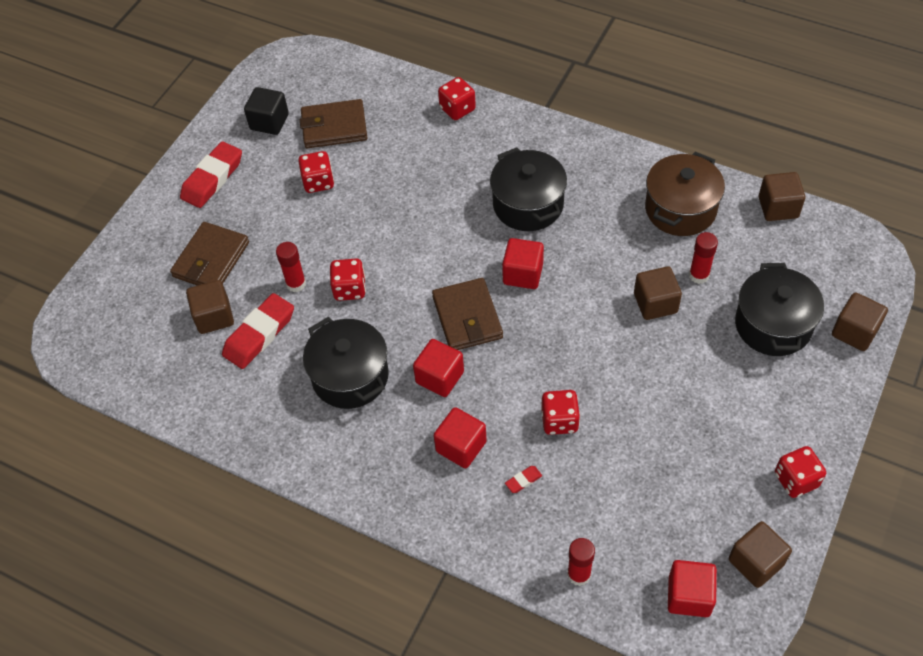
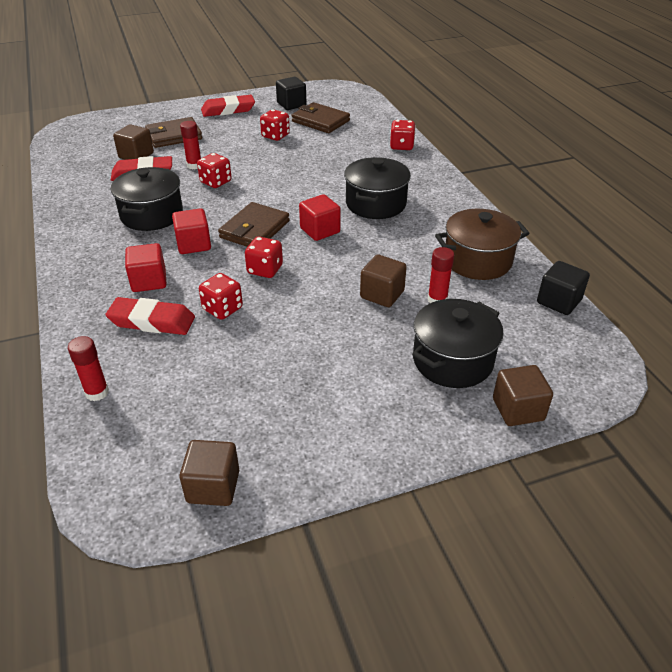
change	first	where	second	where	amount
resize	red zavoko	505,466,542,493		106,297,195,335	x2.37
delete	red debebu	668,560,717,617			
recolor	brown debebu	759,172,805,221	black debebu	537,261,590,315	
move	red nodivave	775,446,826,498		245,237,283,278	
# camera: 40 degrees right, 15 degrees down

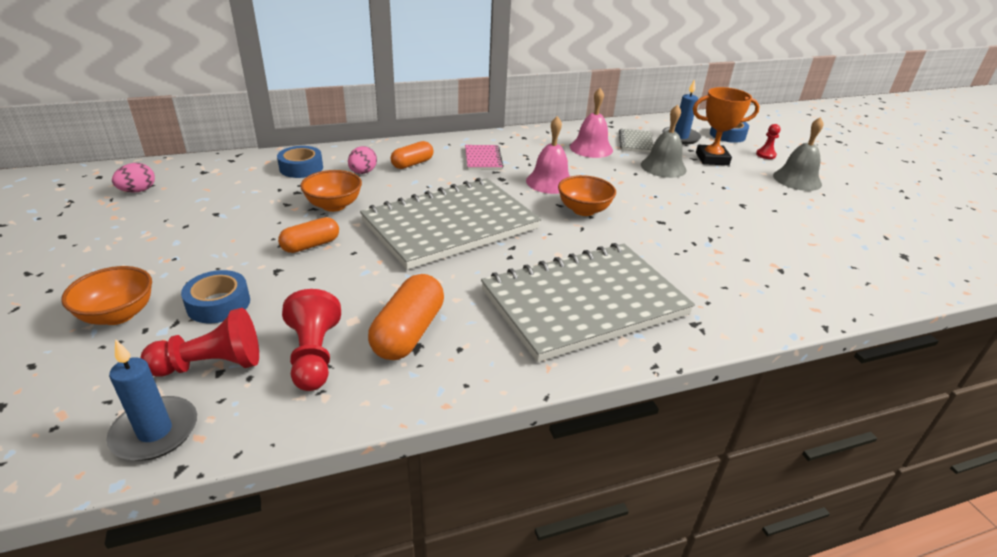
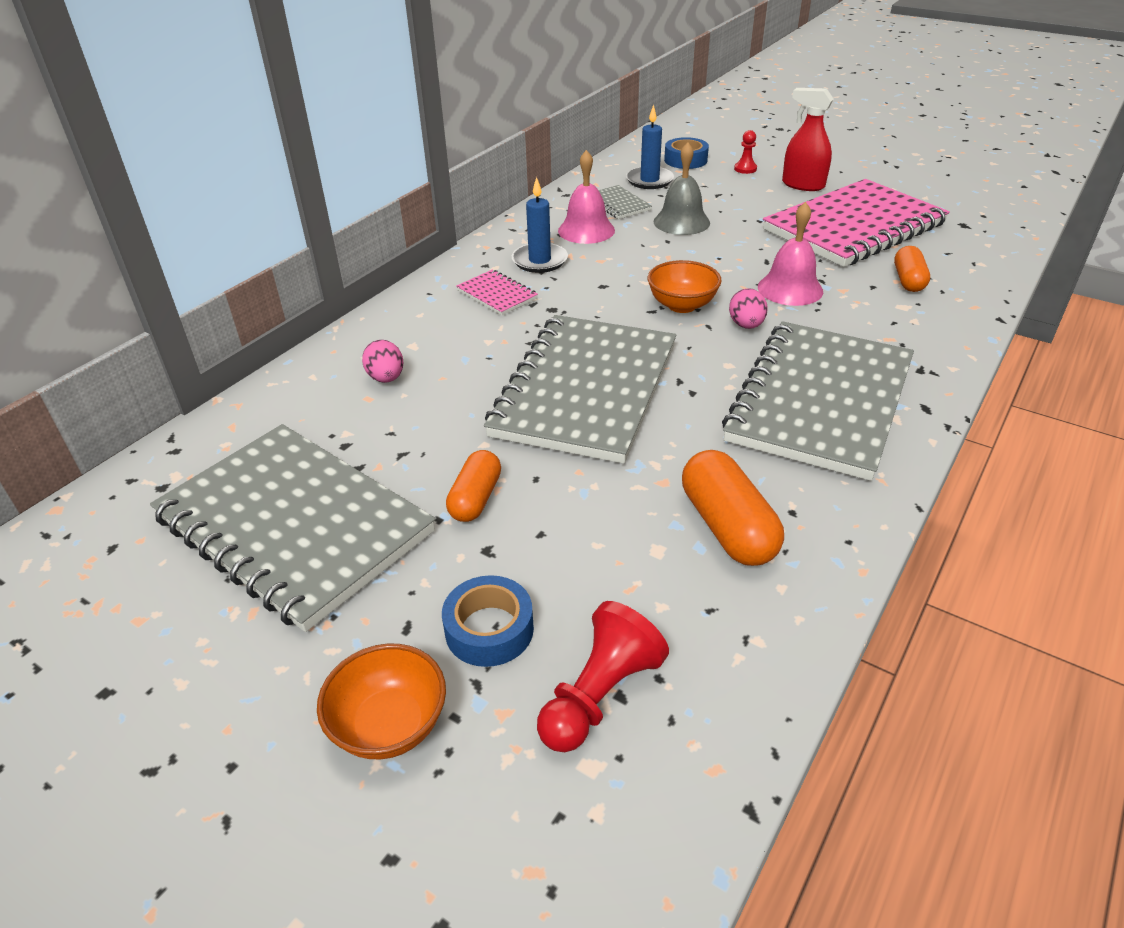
change	first	where	second	where	amount
move	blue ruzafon	106,339,197,461		512,177,568,273	
move	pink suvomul	112,163,155,193		729,288,768,329	
delete	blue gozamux	277,146,323,178			
delete	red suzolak	282,289,341,391			
delete	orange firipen	300,170,362,212			
move	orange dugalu	391,141,433,169		894,246,930,292	
move	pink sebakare	526,116,570,194		758,202,823,306	
delete	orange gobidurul	693,87,760,165			
replace	grey sebakare	773,117,824,191	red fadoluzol	782,88,834,191	
insert			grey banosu	150,424,435,632	
insert			pink banosu	763,179,950,267	
# camera: 35 degrees left, 5 degrees up

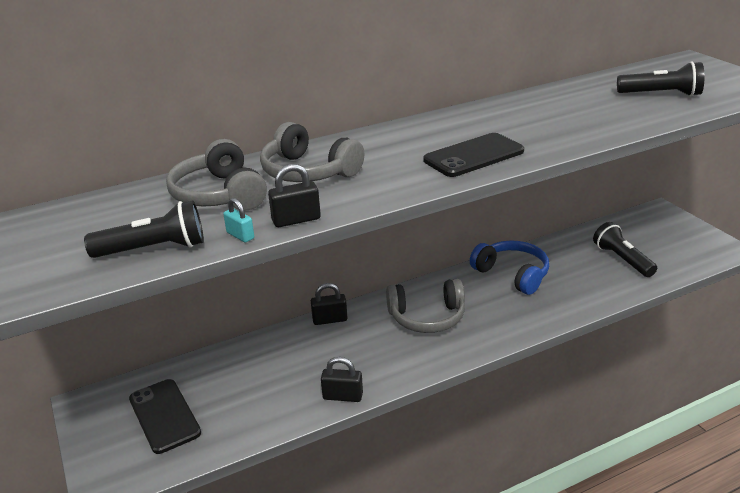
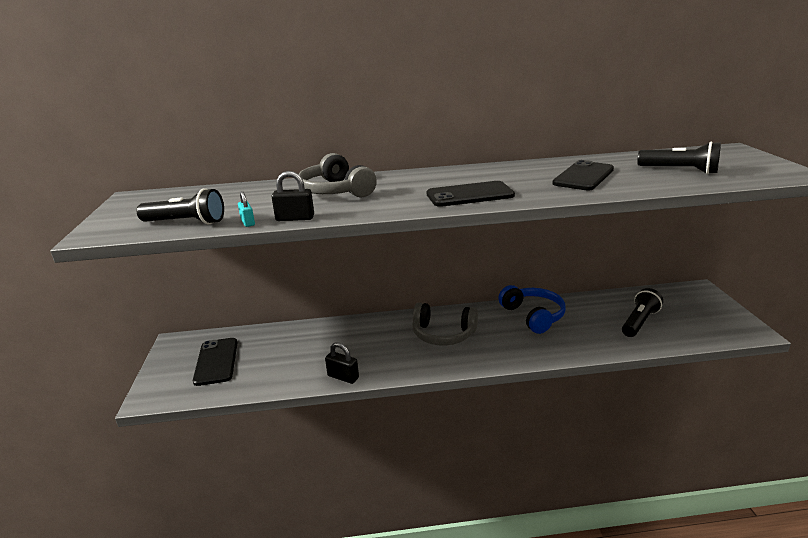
change	first	where	second	where	amount
delete	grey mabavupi	166,139,267,210			
delete	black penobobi	311,283,348,325			
rotate	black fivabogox	593,222,657,277		622,288,663,337	45 degrees clockwise
insert			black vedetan	552,160,614,190	
# camera: 20 degrees right, 5 degrees down

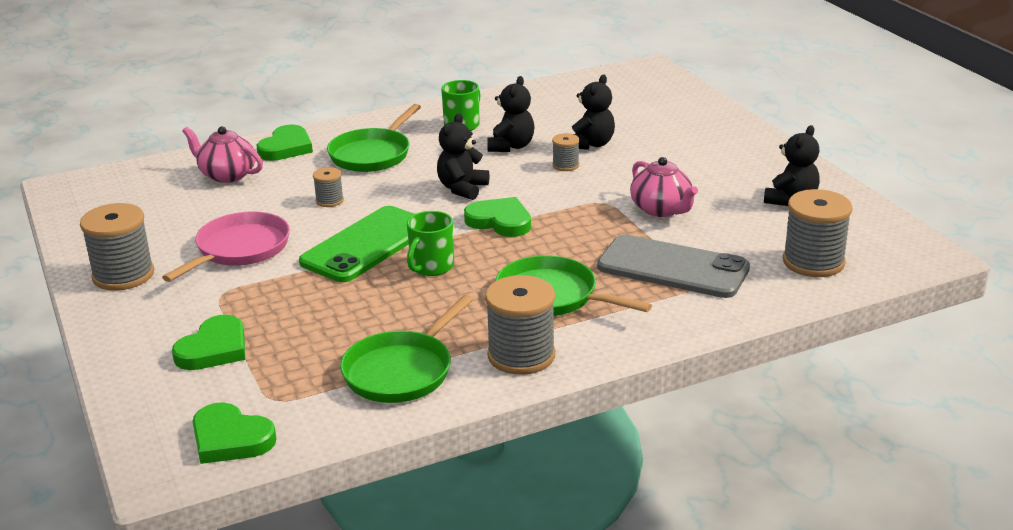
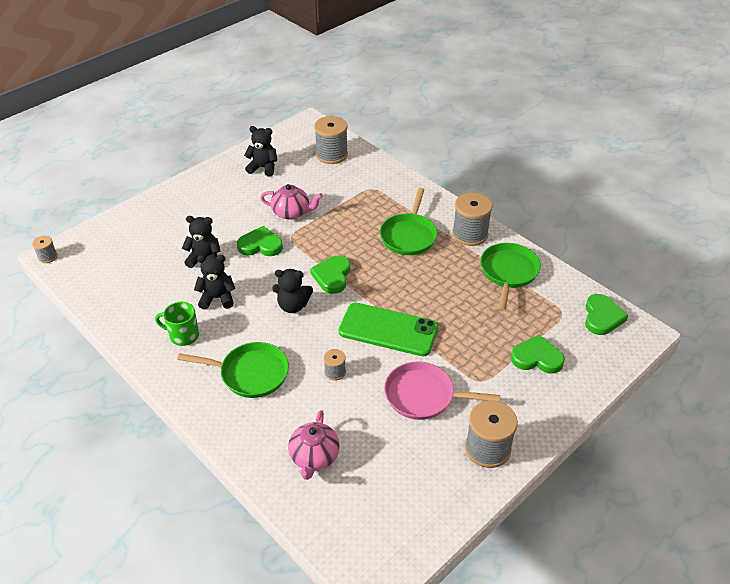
change	first	where	second	where	amount
move	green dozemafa	256,125,313,161		237,226,283,256	
rotate	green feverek	340,295,473,403		480,243,541,311	90 degrees counterclockwise
delete	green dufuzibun	407,211,454,276			
move	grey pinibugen	552,133,580,171		32,236,57,263	
delete	grey vedetan	597,234,750,298			
rotate	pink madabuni	630,157,698,217		260,184,323,220	60 degrees clockwise
# camera: 110 degrees left, 15 degrees up

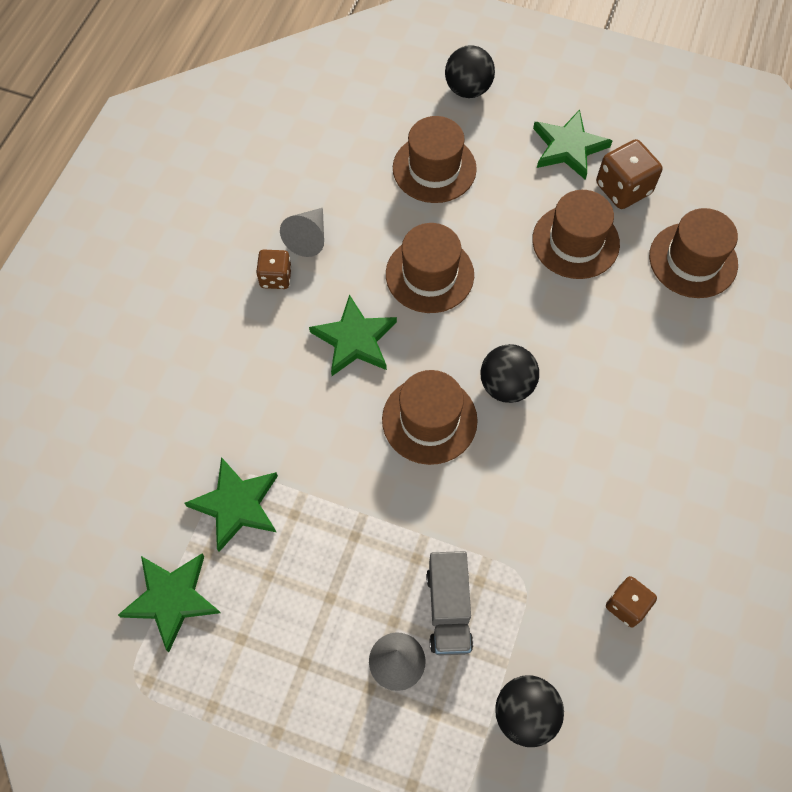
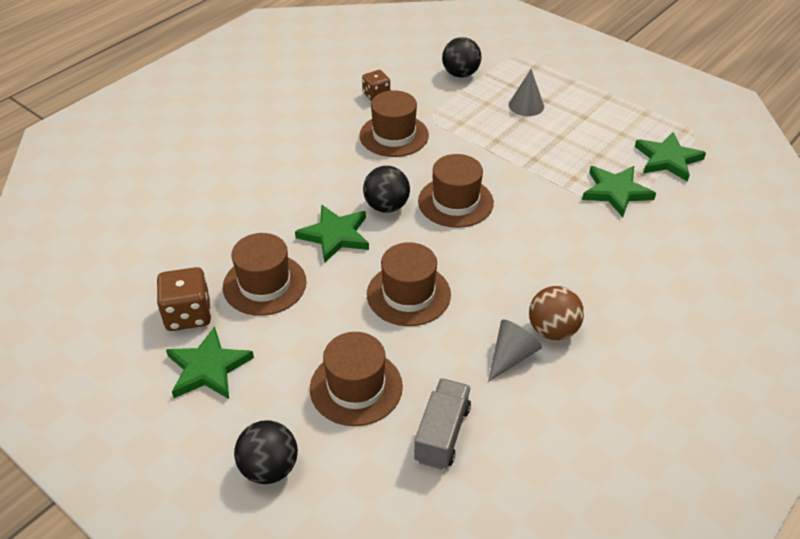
change	first	where	second	where	amount
replace	brown nodivave	256,250,292,289	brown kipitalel	529,286,584,340	
move	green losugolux	309,294,397,376		295,205,369,263	
move	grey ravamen	426,551,473,656		414,378,471,470	
move	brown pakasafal	649,208,738,298		359,90,429,157	
# camera: 160 degrees left, 20 degrees down

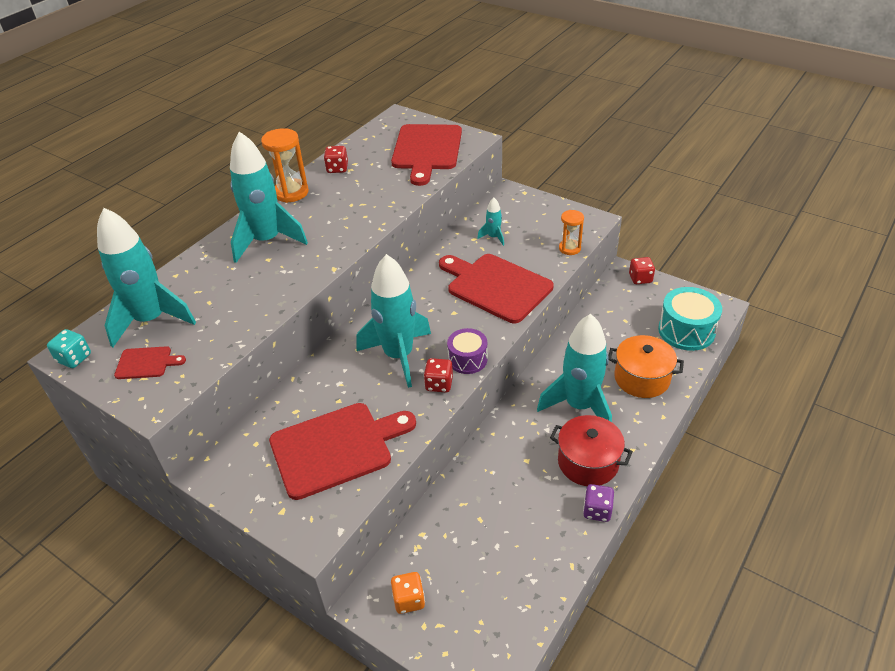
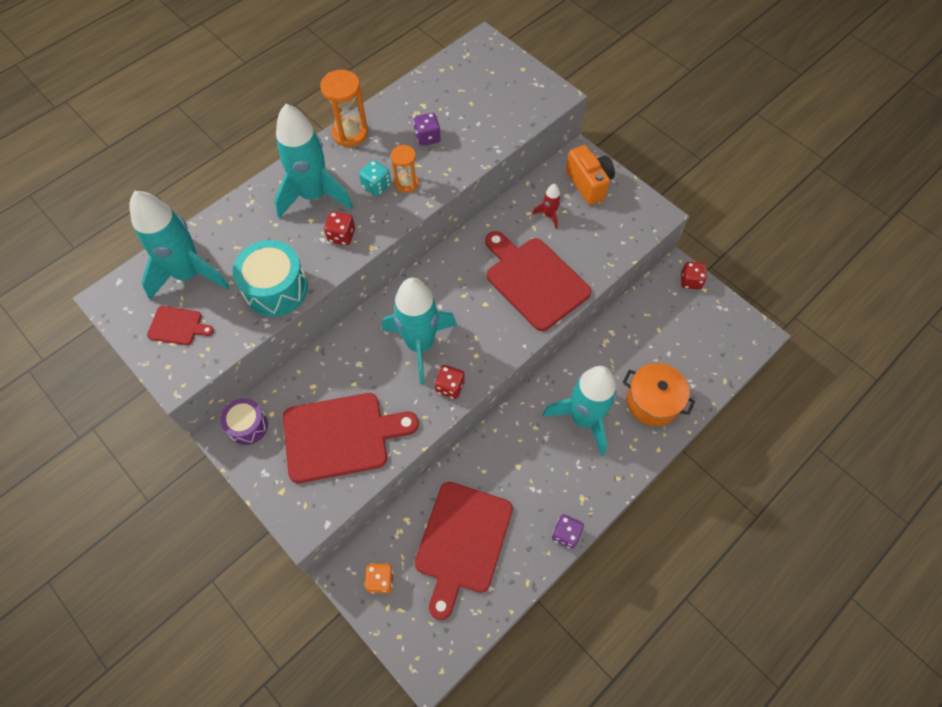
change	first	where	second	where	amount
move	turquoise nodivave	47,329,91,368		359,160,391,196	
move	red nodivave	324,146,348,173		324,211,355,245	
move	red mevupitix	391,124,462,186		414,482,513,620	
move	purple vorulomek	447,328,488,374		220,398,268,445	
recolor	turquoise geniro	477,197,504,246	red geniro	532,184,561,229	
delete	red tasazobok	550,415,633,486			
move	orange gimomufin	559,210,584,255		391,145,419,193	
move	turquoise vorulomek	658,287,722,351		233,240,308,317	
insert			purple nodivave	414,113,441,146	
insert			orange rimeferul	566,145,615,205	
# camera: 10 degrees right, 20 degrees up

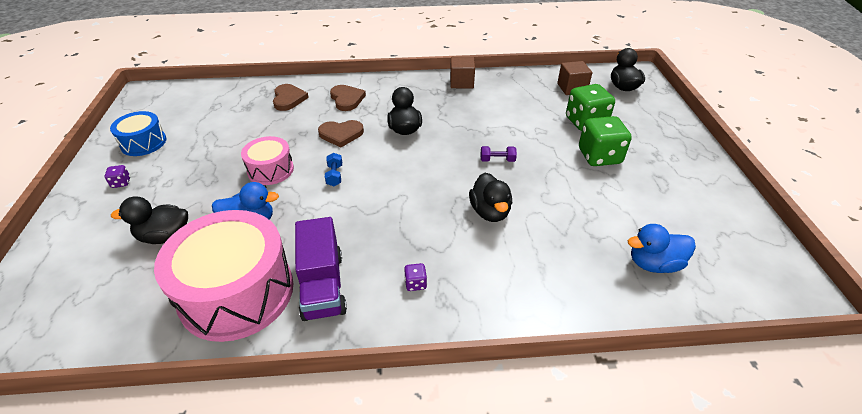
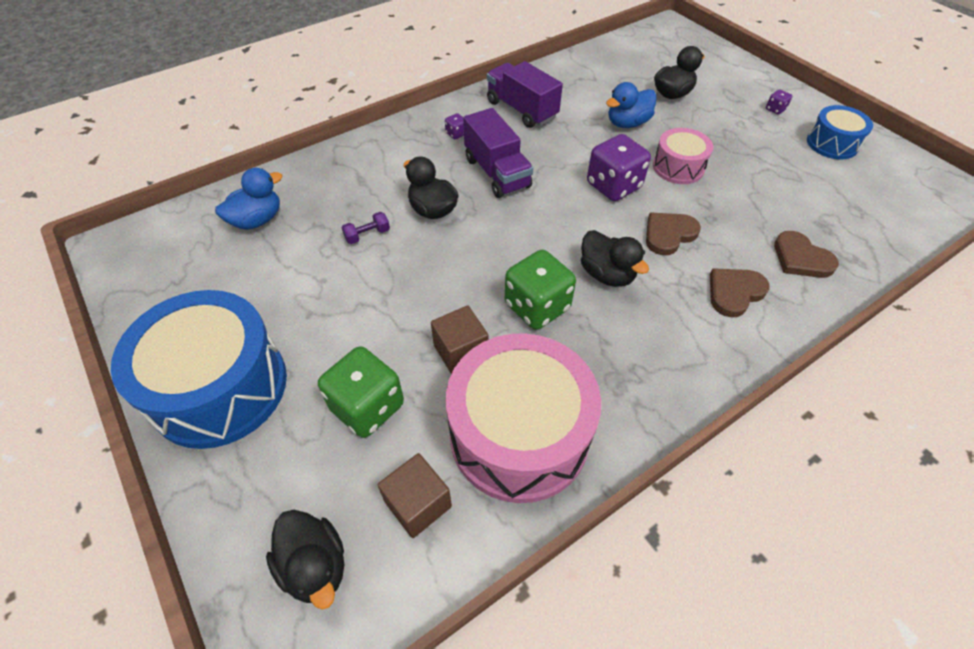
change	first	where	second	where	amount
move	pink vorulomek	154,210,293,342		446,333,601,503	
replace	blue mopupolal	325,153,342,186	purple nodivave	587,134,651,201	
rotate	brown dozemafa	330,85,366,111		710,268,770,317	105 degrees clockwise
move	brown debebu	450,56,475,88		431,305,489,374	
move	purple mopupolal	481,146,517,162		341,212,390,244	
move	green nodivave	579,116,632,166		505,250,576,330	
insert			blue vorulomek	111,290,287,449	
insert			purple ravamen	463,108,533,198	
# camera: 150 degrees right, 10 degrees up

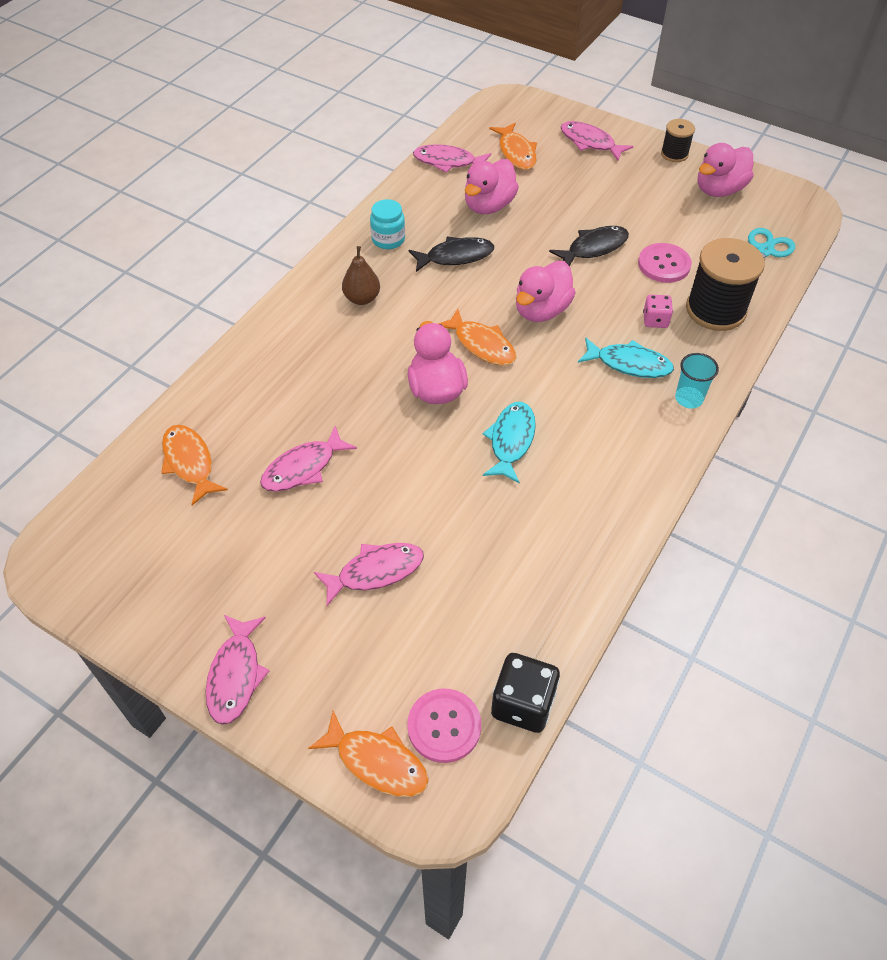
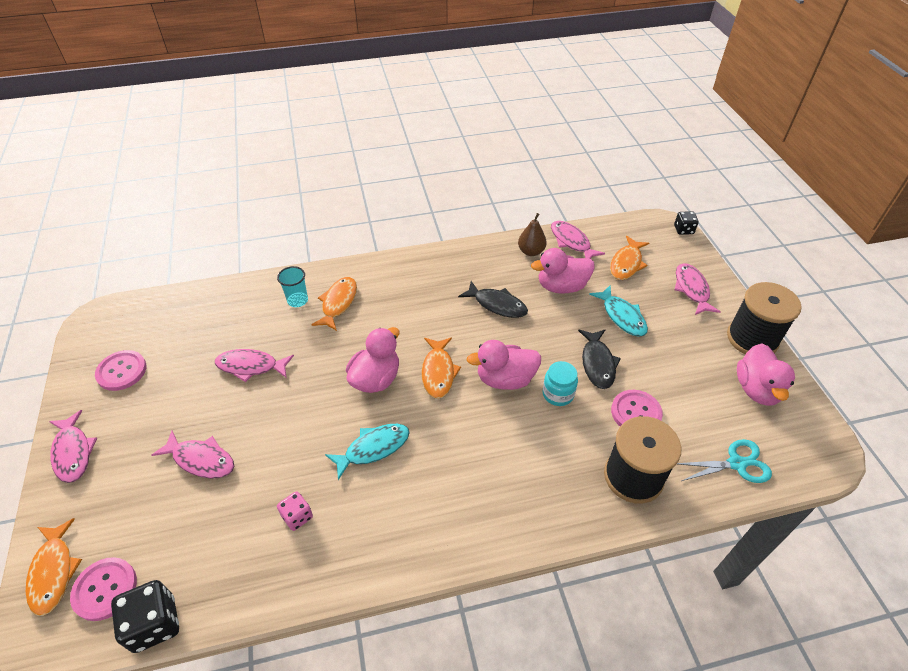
change	first	where	second	where	amount
move	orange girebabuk	161,425,228,506		311,277,357,331	
rotate	pink girebabuk	206,615,269,725		49,410,97,483	75 degrees counterclockwise
move	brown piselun	342,246,380,305		518,213,547,256	
move	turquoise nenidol	370,199,405,249		543,361,578,406	
rotate	black girebabuk	549,226,629,266		578,329,621,389	75 degrees clockwise
move	turquoise girebabuk	578,337,674,378		589,285,648,337	
move	pink nodivave	643,295,673,328		277,491,313,531	
resize	black pinibugen	661,119,695,162		727,282,802,354	x1.88
move	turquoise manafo	675,353,719,408		277,266,308,307	
rotate	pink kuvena	698,143,754,197		737,343,795,406	90 degrees counterclockwise
insert			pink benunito	95,350,146,391	
insert			black nodivave	674,211,699,235	
# camera: 45 degrees right, 5 degrees down

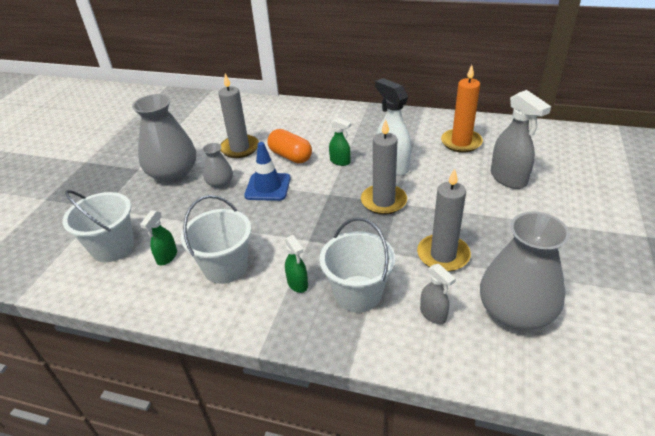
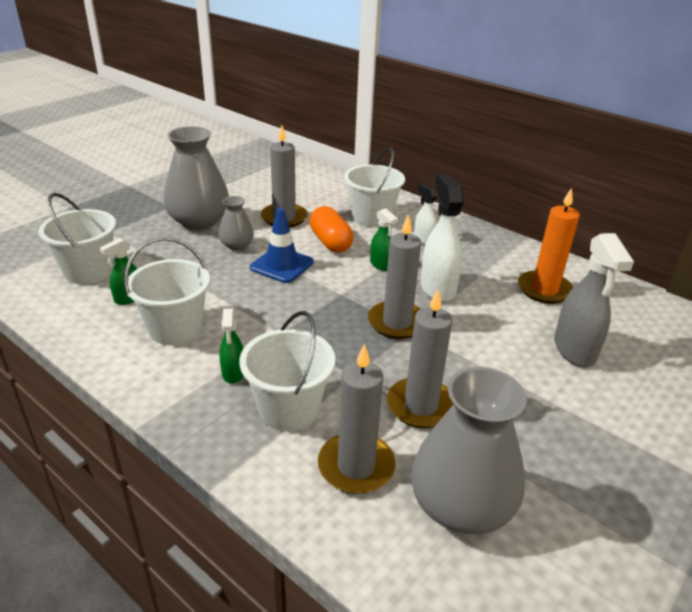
change	first	where	second	where	amount
replace	grey fadoluzol	420,264,456,324	grey ruzafon	318,344,395,494	
insert			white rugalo	344,148,405,227	
insert			white fadoluzol	414,184,437,245	
# camera: 20 degrees right, 5 degrees down

